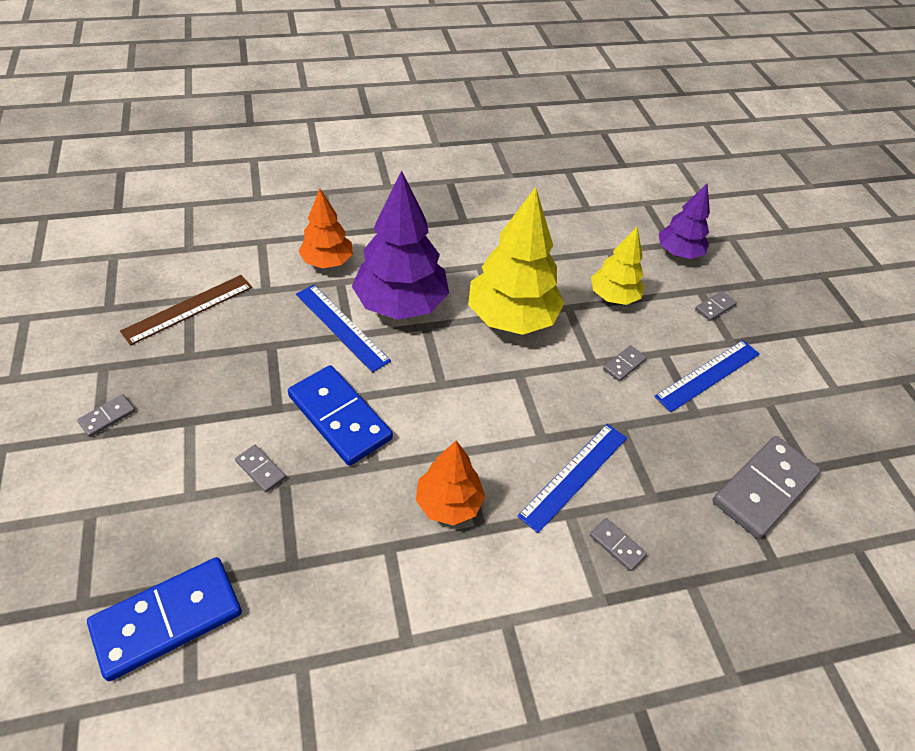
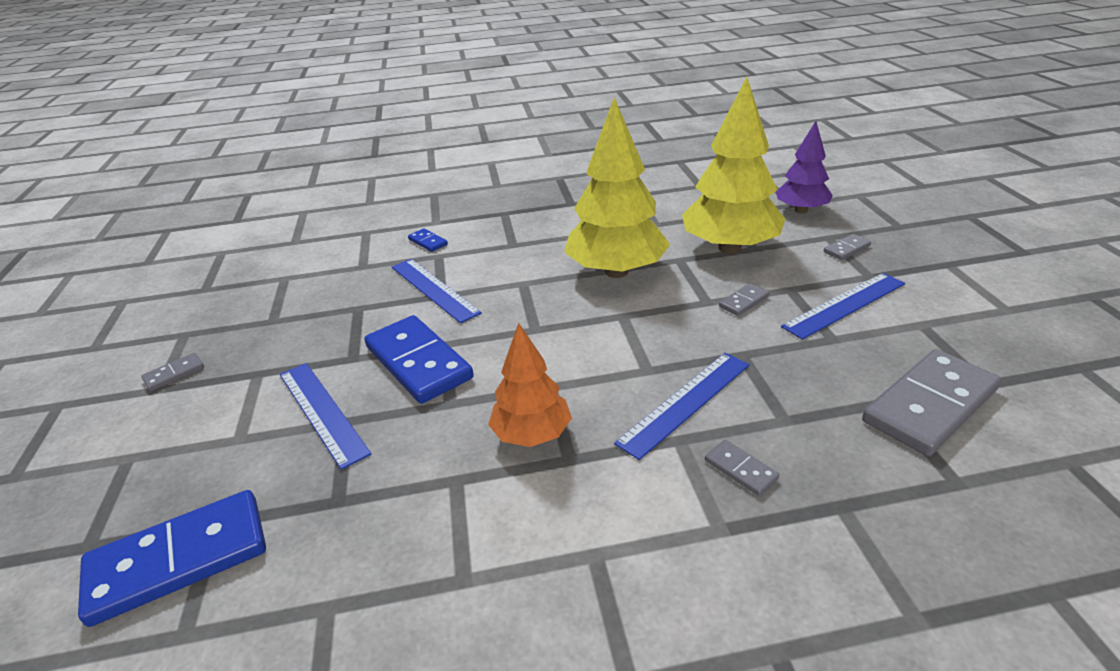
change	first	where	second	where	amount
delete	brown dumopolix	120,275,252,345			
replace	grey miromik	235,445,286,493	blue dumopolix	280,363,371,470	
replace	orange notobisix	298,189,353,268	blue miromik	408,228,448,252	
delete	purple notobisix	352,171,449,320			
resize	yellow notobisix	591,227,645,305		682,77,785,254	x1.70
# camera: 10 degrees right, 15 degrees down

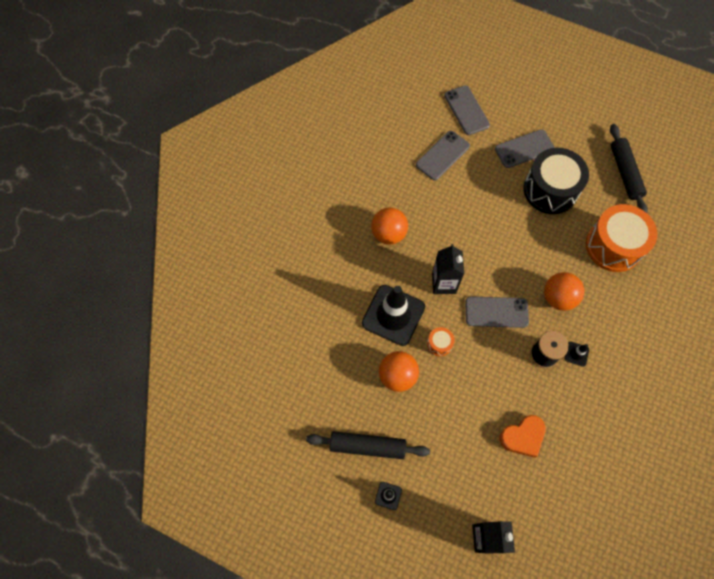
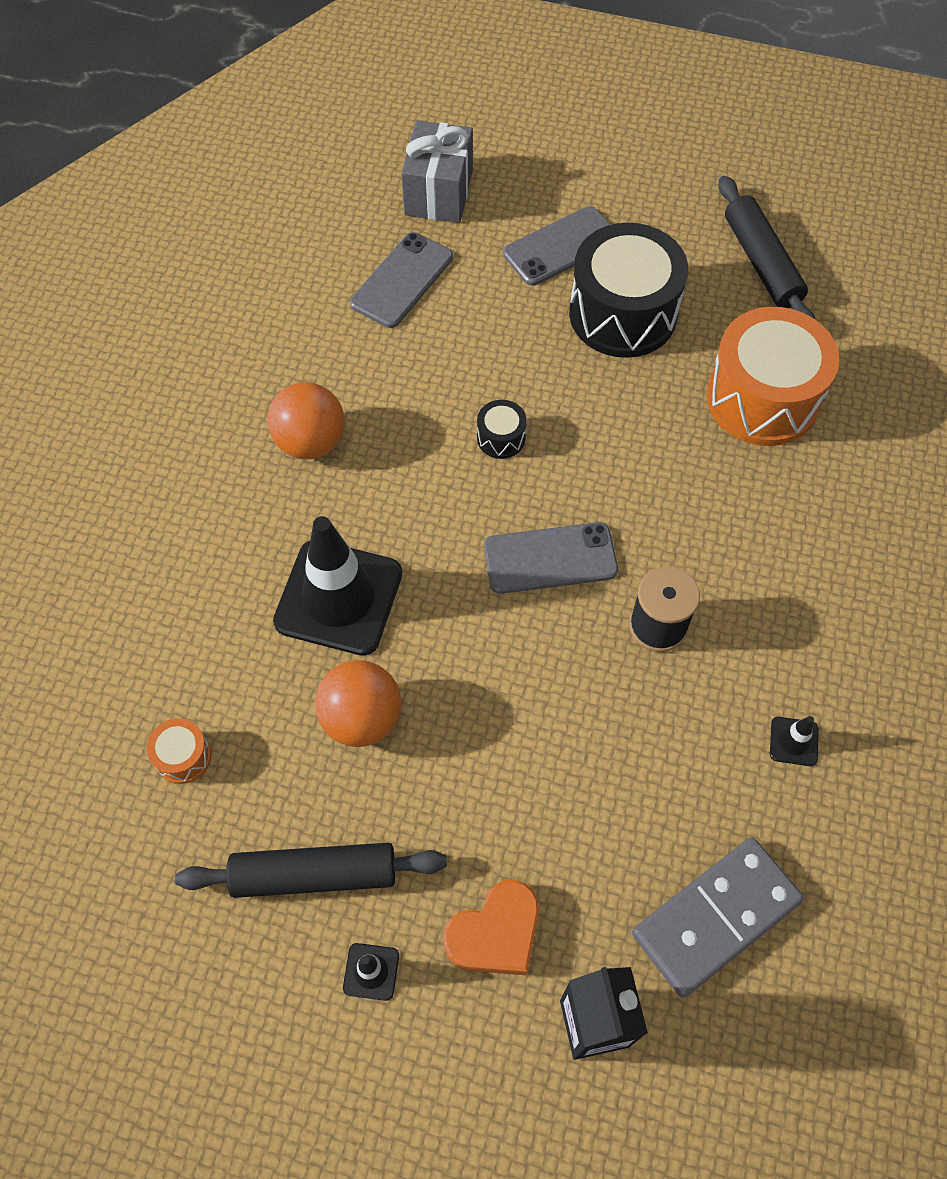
change	first	where	second	where	amount
move	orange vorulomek	427,327,455,356		147,718,211,784	
delete	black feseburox	432,244,464,294			
replace	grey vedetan	444,85,490,135	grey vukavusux	401,120,473,223	
move	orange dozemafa	499,415,546,458		443,880,539,975	
delete	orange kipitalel	544,272,584,311			
move	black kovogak	565,342,589,367		770,716,819,766	
insert			black vorulomek	477,400,527,459	
insert			grey miromik	632,838,804,998	
# camera: 10 degrees left, 5 degrees down

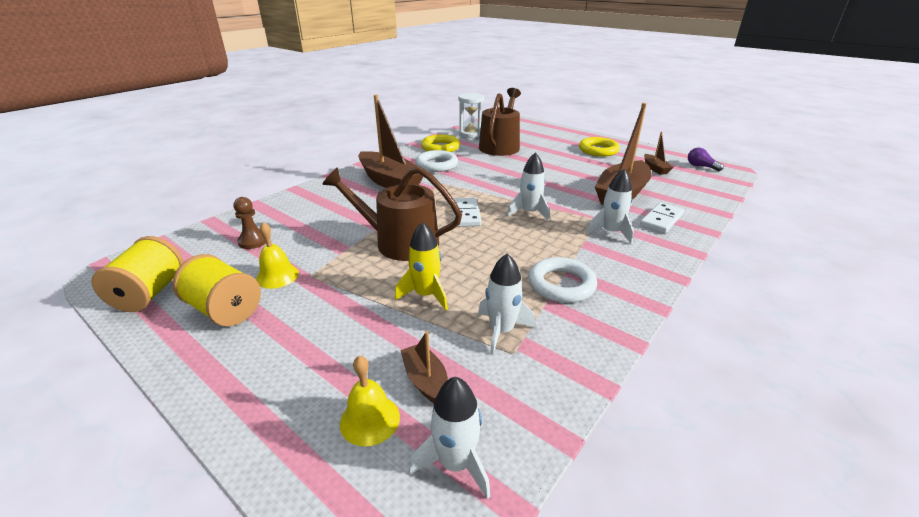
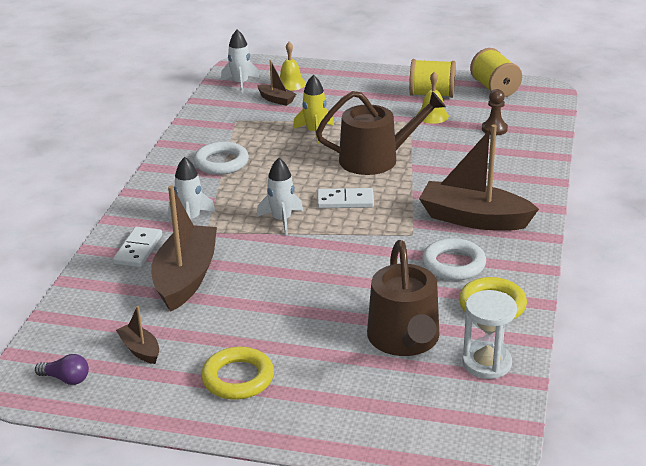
change	first	where	second	where	amount
rotate	white miromik	453,198,482,227		317,188,374,208	60 degrees counterclockwise
delete	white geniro	478,253,536,355			
# camera: 155 degrees right, 0 degrees up

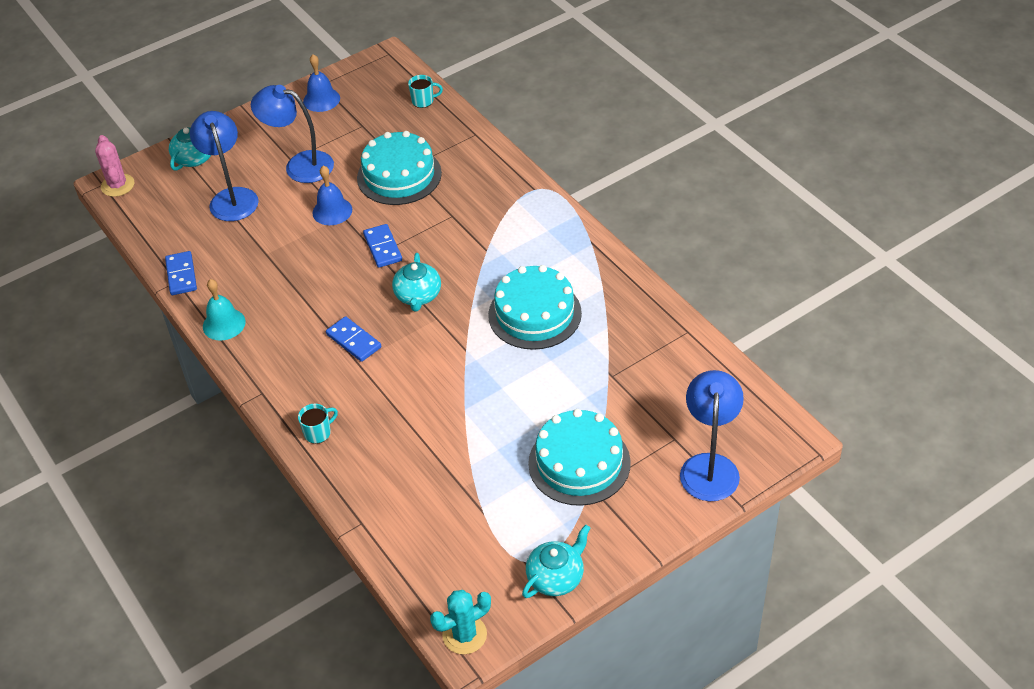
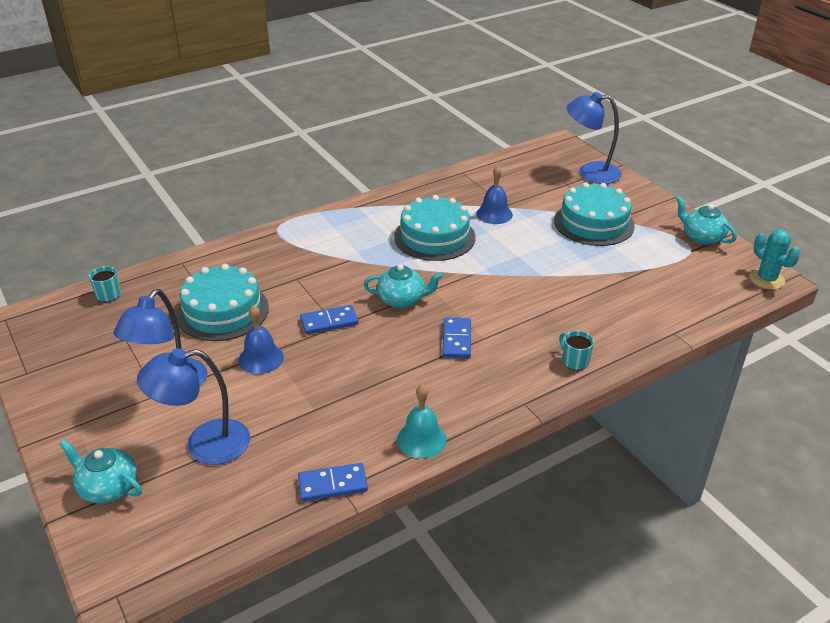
change	first	where	second	where	amount
delete	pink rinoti	95,135,134,197			
move	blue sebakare	303,54,340,112		476,166,513,224	
rotate	blue miromik	326,316,381,362		442,317,471,358	45 degrees counterclockwise
# camera: 90 degrees left, 10 degrees down

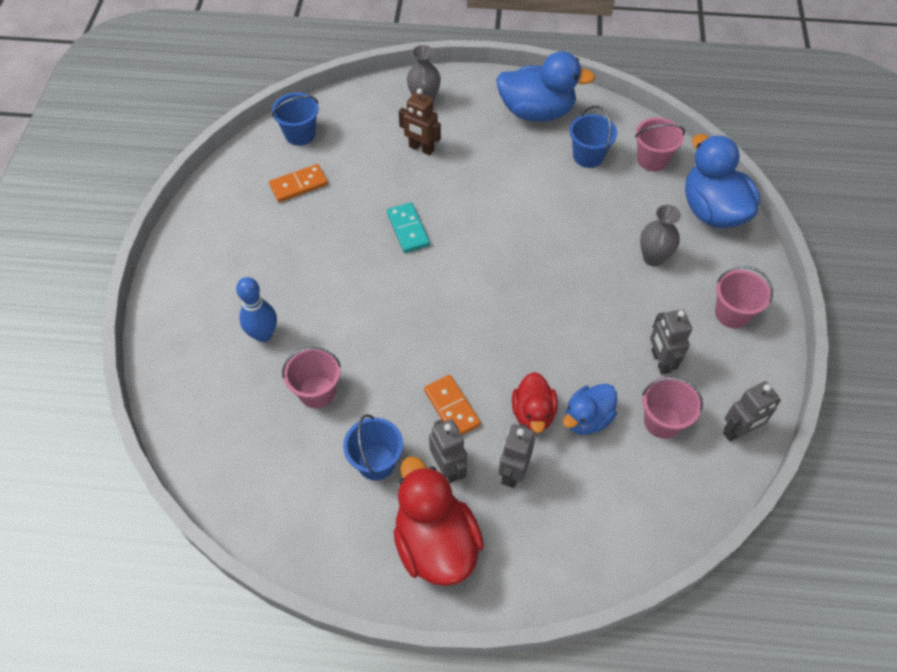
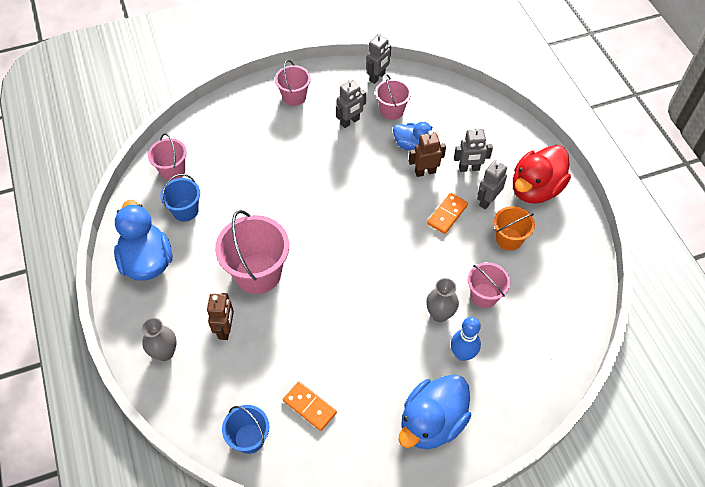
change	first	where	second	where	amount
recolor	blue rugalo	343,414,403,480	orange rugalo	494,206,535,250	
delete	turquoise miromik	387,202,430,253			
replace	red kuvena	512,372,558,433	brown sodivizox	409,131,446,177	
move	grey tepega	640,205,681,266		426,278,459,322	
move	blue kuvena	685,134,760,228		399,374,471,449	
rotate	grey sodivizox	723,381,781,442		366,33,391,84	90 degrees clockwise
insert			pink rugalo	215,210,289,294	
# camera: 115 degrees left, 0 degrees up

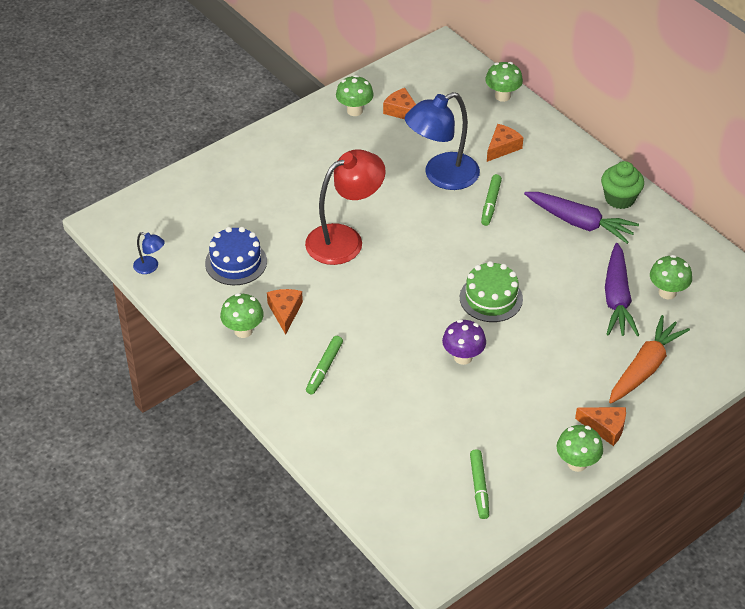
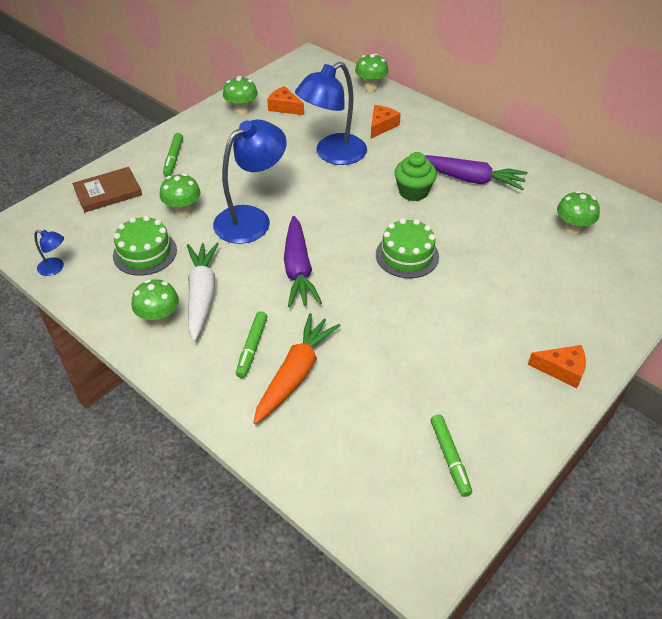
change	first	where	second	where	amount
recolor	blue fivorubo	205,227,267,285	green fivorubo	113,215,177,276	
replace	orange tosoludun	267,289,303,335	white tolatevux	187,243,219,342	
recolor	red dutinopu	305,149,386,265	blue dutinopu	213,120,287,244	
delete	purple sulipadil	442,319,486,365			
move	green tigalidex	481,174,502,226		163,133,183,176	
move	green sulipadil	557,425,603,472		160,173,201,217	
move	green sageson	601,161,644,209		394,152,437,201	
move	purple tolatevux	605,243,639,336		284,216,322,307	
move	orange tolatevux	609,315,690,404		253,313,341,425	
insert			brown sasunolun	72,167,142,212	
# camera: 10 degrees left, 0 degrees up

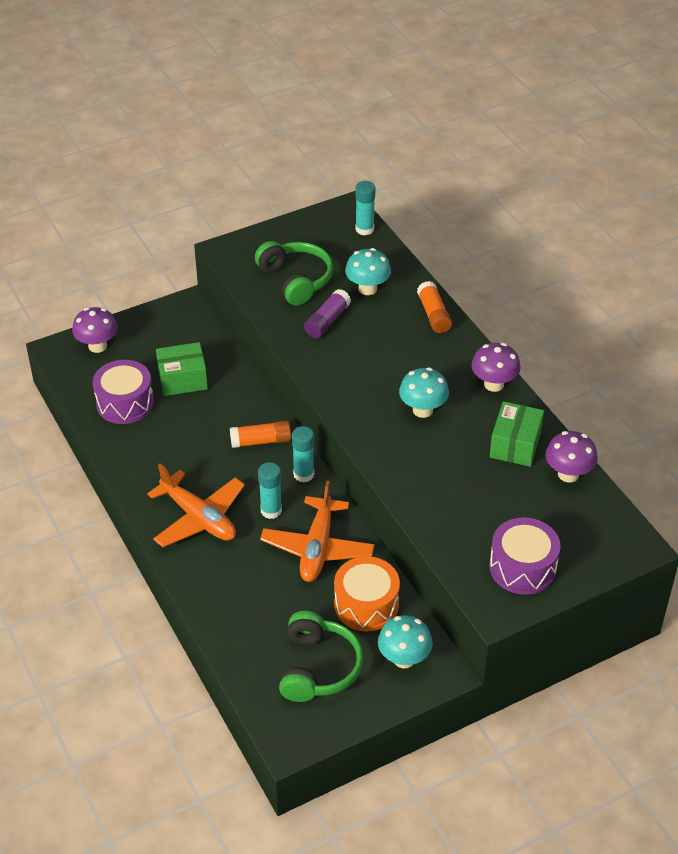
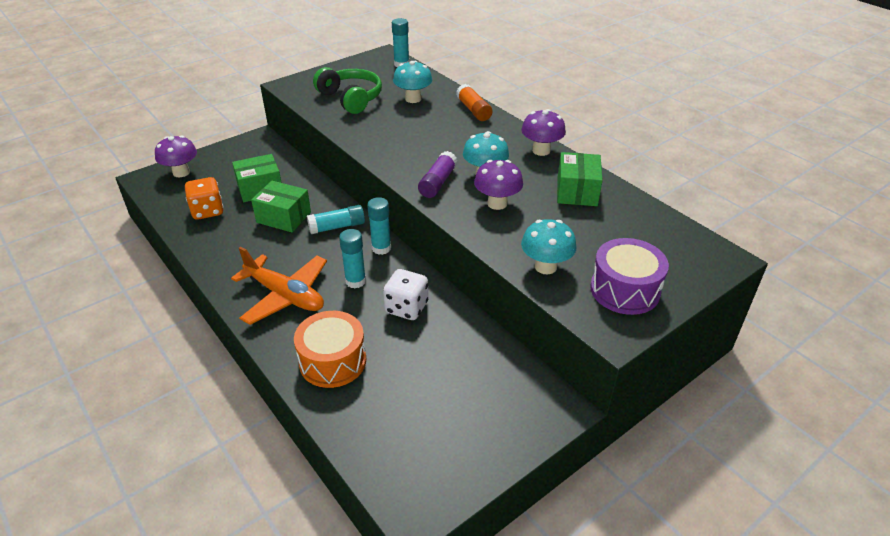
change	first	where	second	where	amount
replace	purple vorulomek	93,360,154,424	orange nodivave	185,177,224,220	
recolor	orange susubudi	230,421,291,448	turquoise susubudi	307,205,365,234	
replace	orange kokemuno	260,481,375,582	white nodivave	383,269,428,320	
delete	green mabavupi	279,611,363,702			
move	purple susubudi	304,289,351,338		418,151,458,198	
move	orange vorulomek	334,556,400,631		294,311,366,388	
move	turquoise sulipadil	378,615,433,669		521,219,577,275	
move	purple sulipadil	545,431,598,483		474,160,523,210	
insert			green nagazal	251,181,311,232	
# camera: 10 degrees left, 5 degrees down

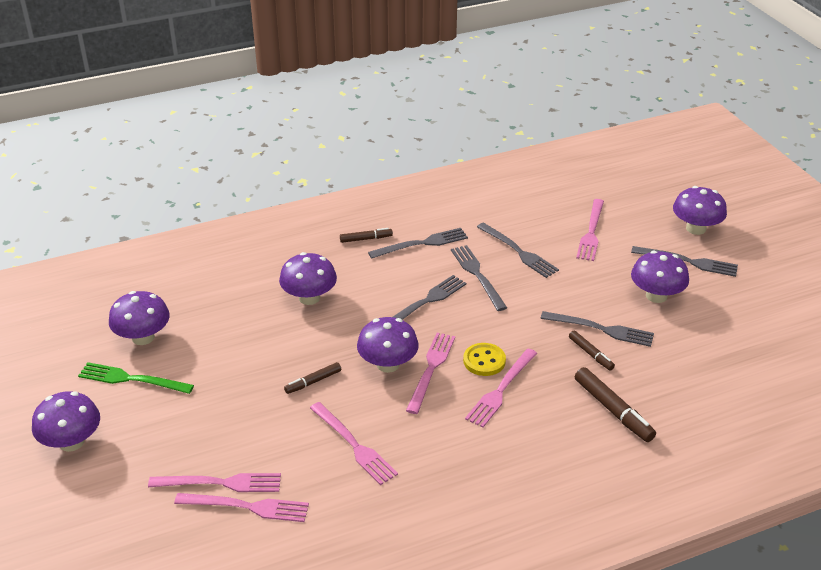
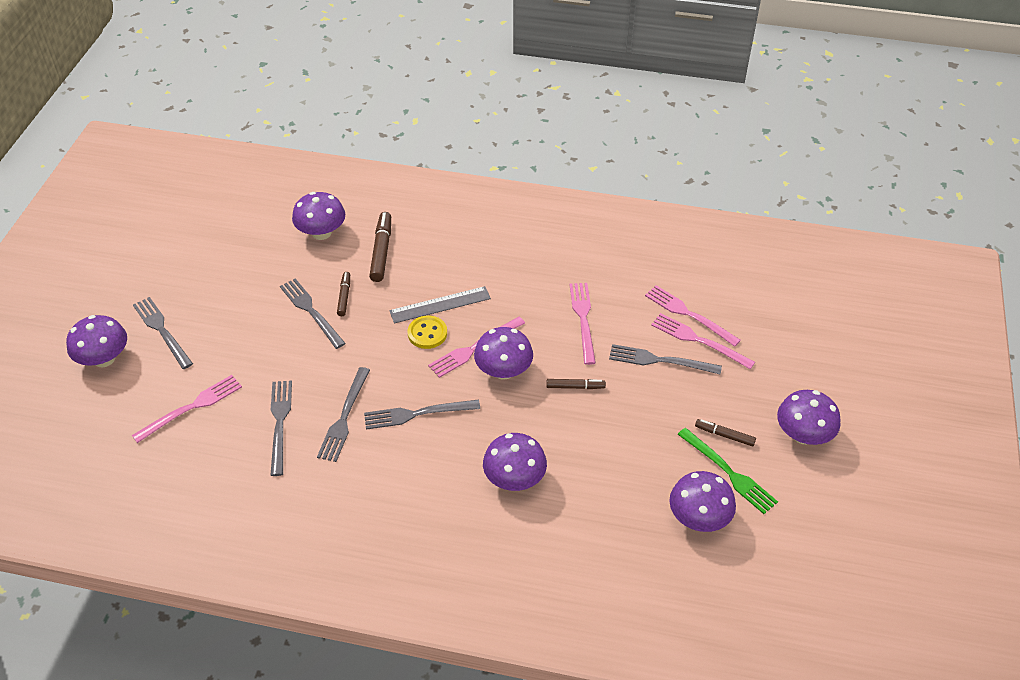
change	first	where	second	where	amount
move	brown tigalidex	340,228,393,243		695,419,756,447	
move	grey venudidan	368,228,468,259		609,344,722,374	
replace	pink venudidan	465,348,537,427	grey dumopolix	389,286,491,324	
move	purple sulipadil	631,251,689,303		292,192,345,240	
# camera: 145 degrees left, 10 degrees up

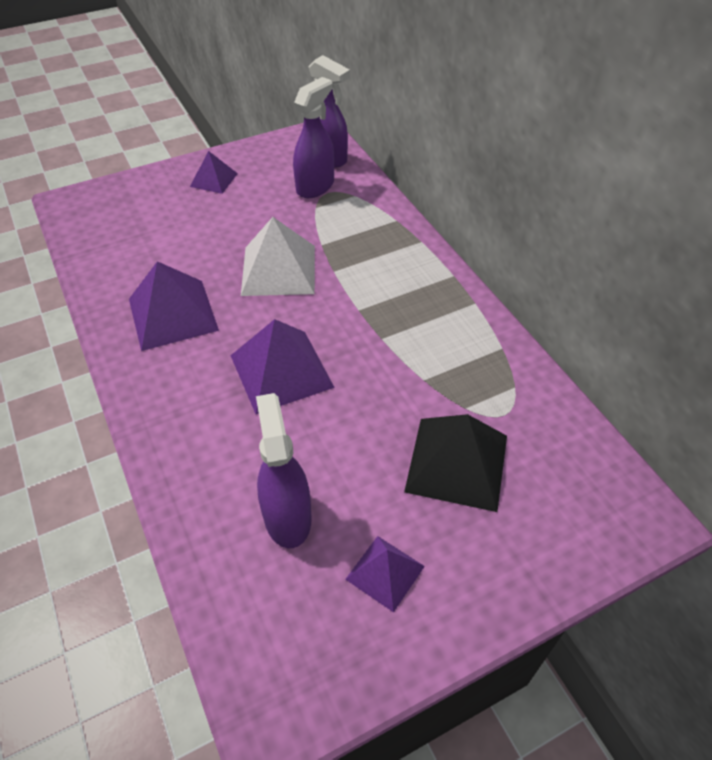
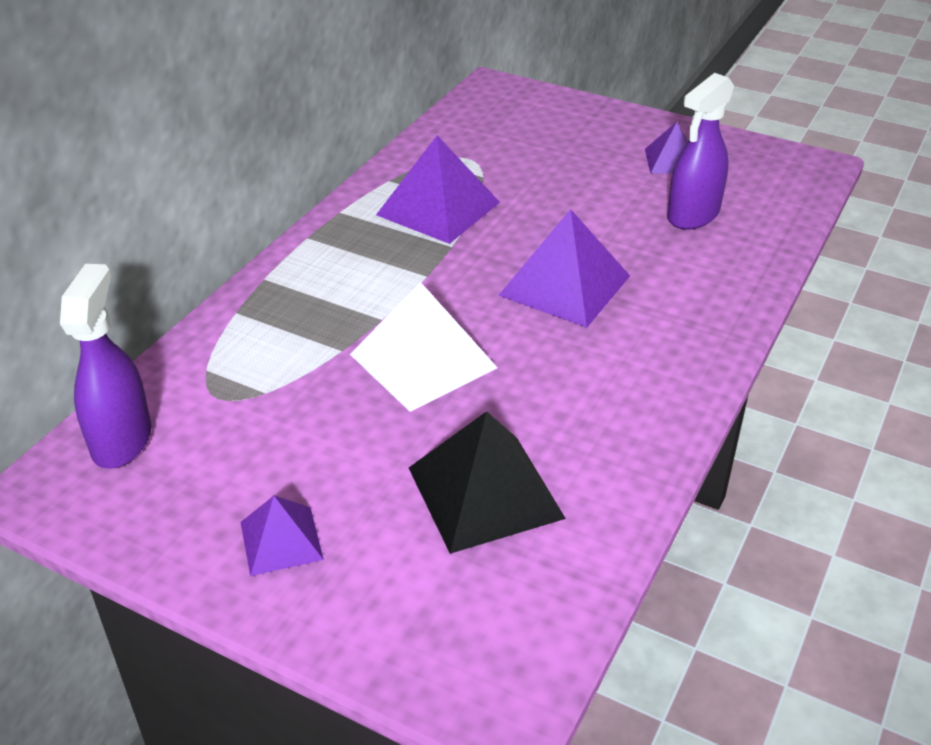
change	first	where	second	where	amount
move	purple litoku	129,261,219,351		376,136,500,244	
delete	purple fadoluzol	293,77,334,198			
move	black litoku	404,414,507,512		409,411,566,554	
# camera: 125 degrees left, 10 degrees down

